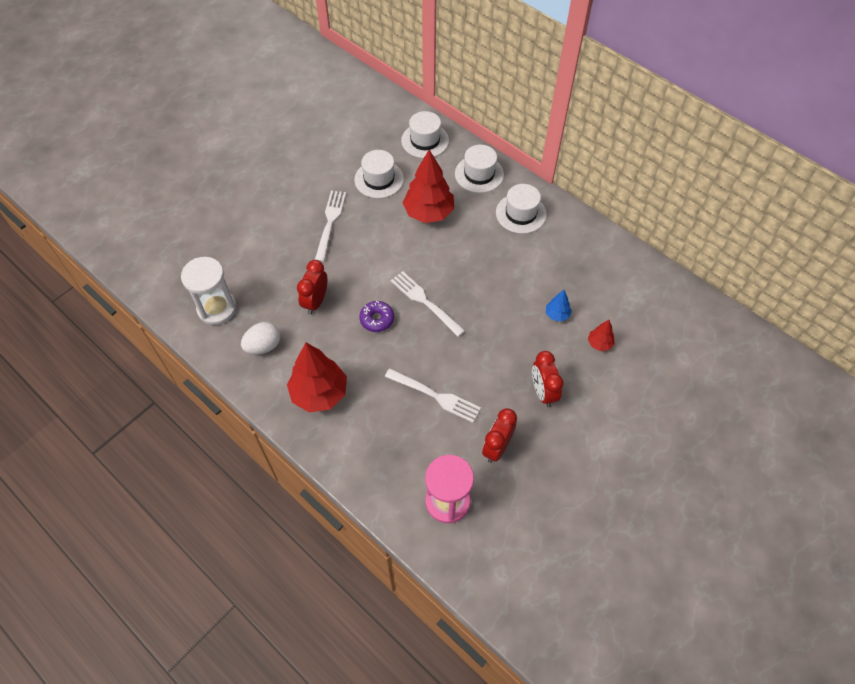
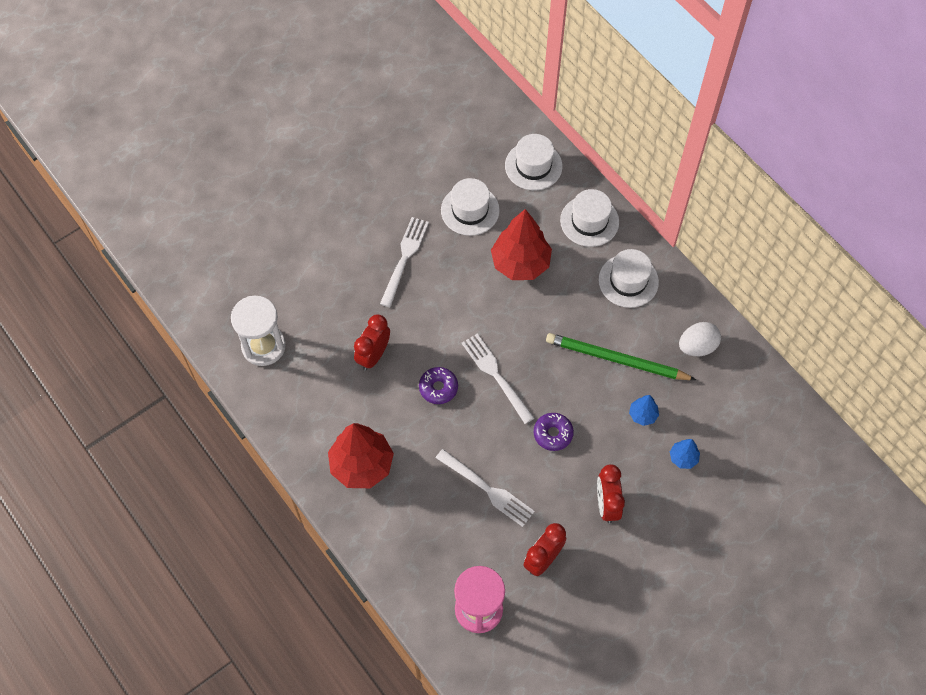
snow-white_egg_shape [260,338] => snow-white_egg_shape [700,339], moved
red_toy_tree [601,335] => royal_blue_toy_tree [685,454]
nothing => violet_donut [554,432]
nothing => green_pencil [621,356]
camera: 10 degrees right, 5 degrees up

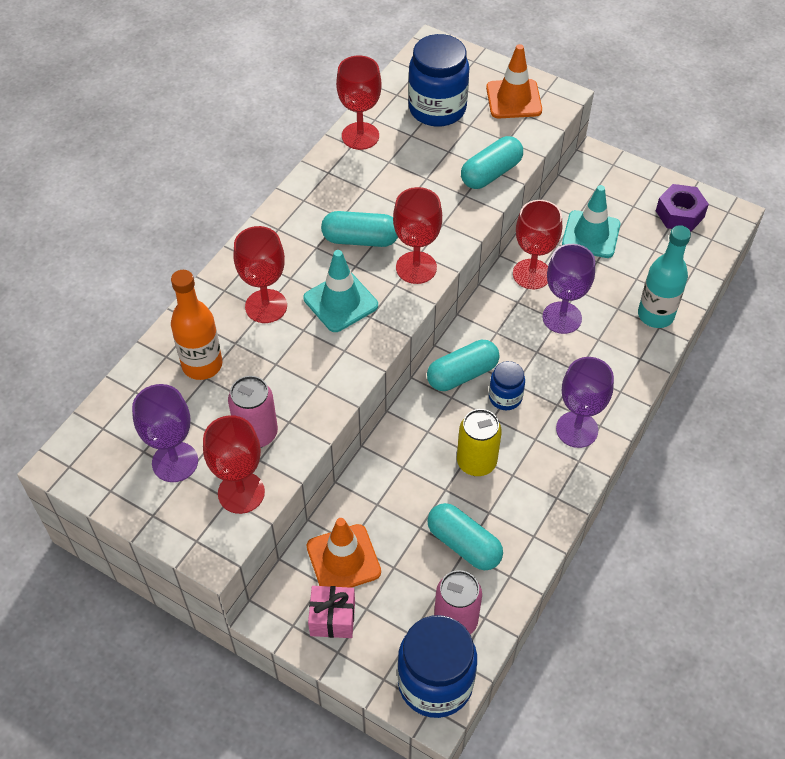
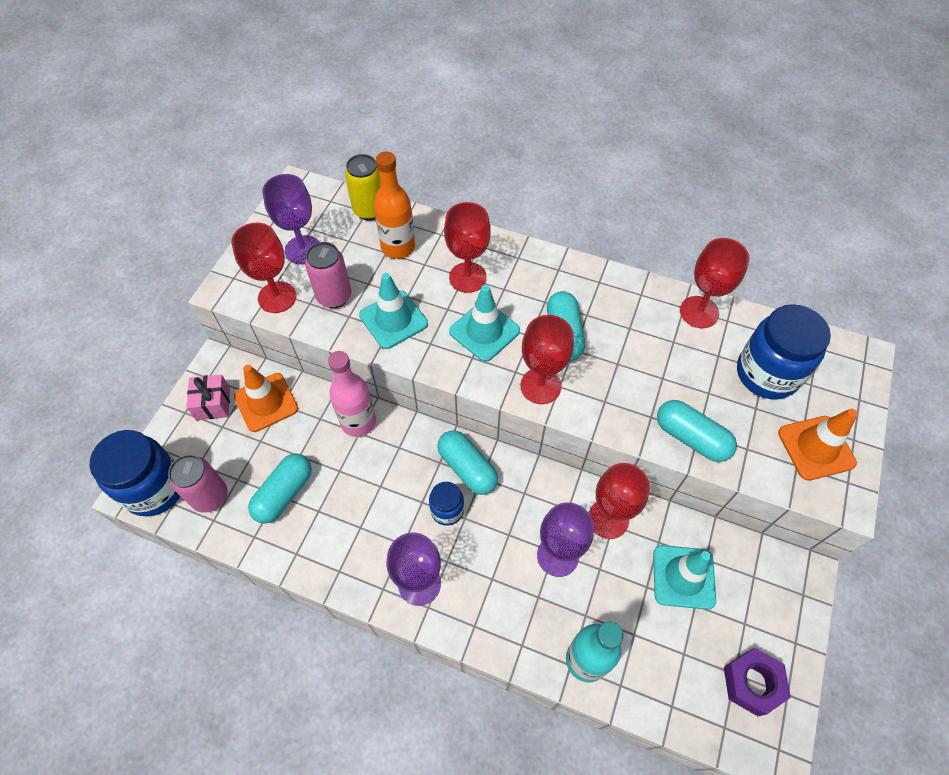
yellow_soda_can [479,442] => yellow_soda_can [362,187], moved
nothing => rose-pink_bottle [352,394]
nothing => turquoise_traffic_cone [393,311]
camera: 80 degrees right, 5 degrees up

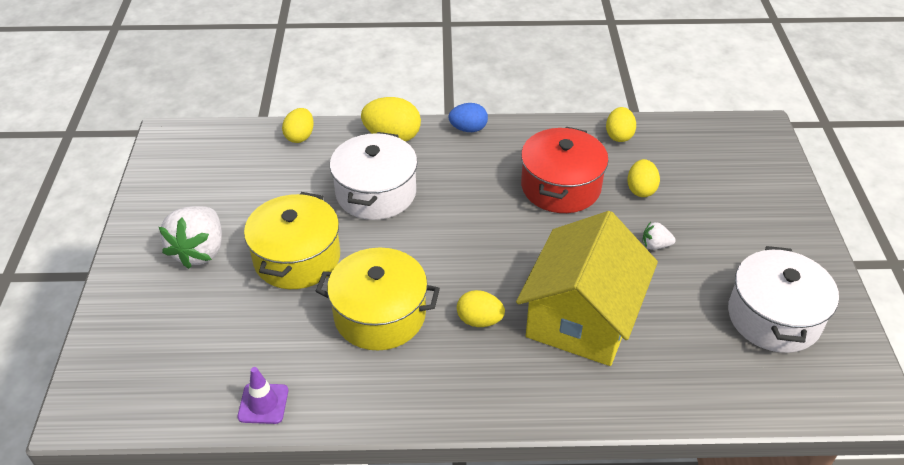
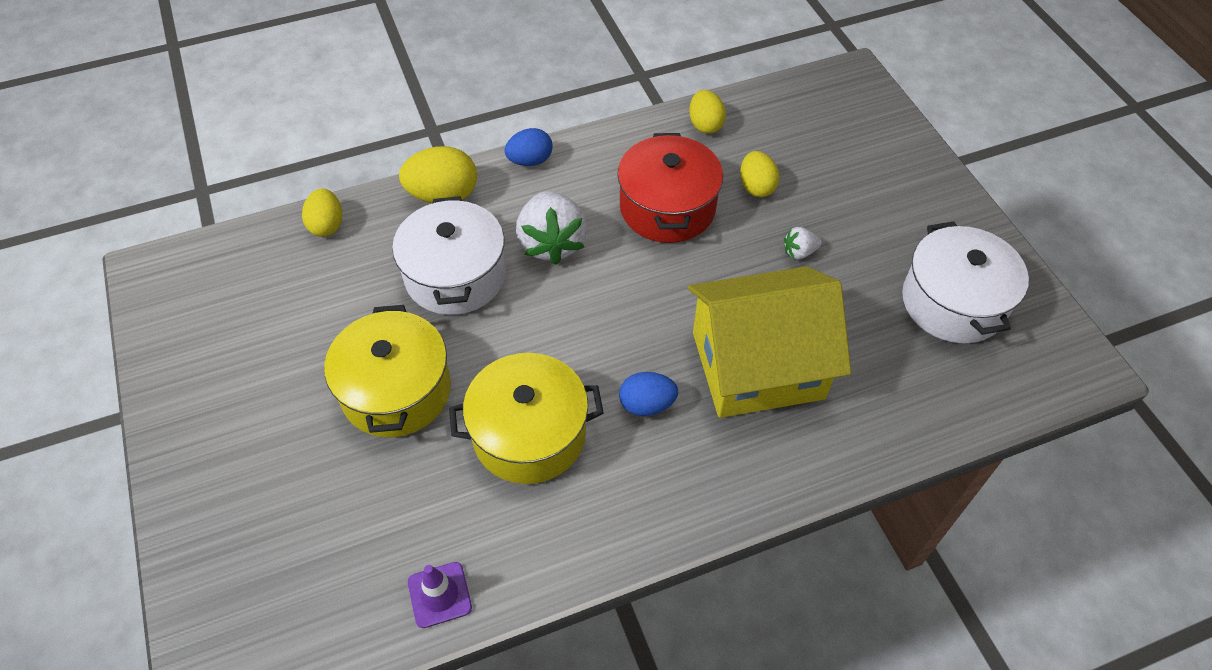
snow-white_toy_strawberry [190,237] => snow-white_toy_strawberry [551,228], moved
yellow_egg_shape [481,308] => royal_blue_egg_shape [648,394]
yellow_house [587,288] => yellow_house [769,342], 75 degrees clockwise
camera: 20 degrees left, 10 degrees up

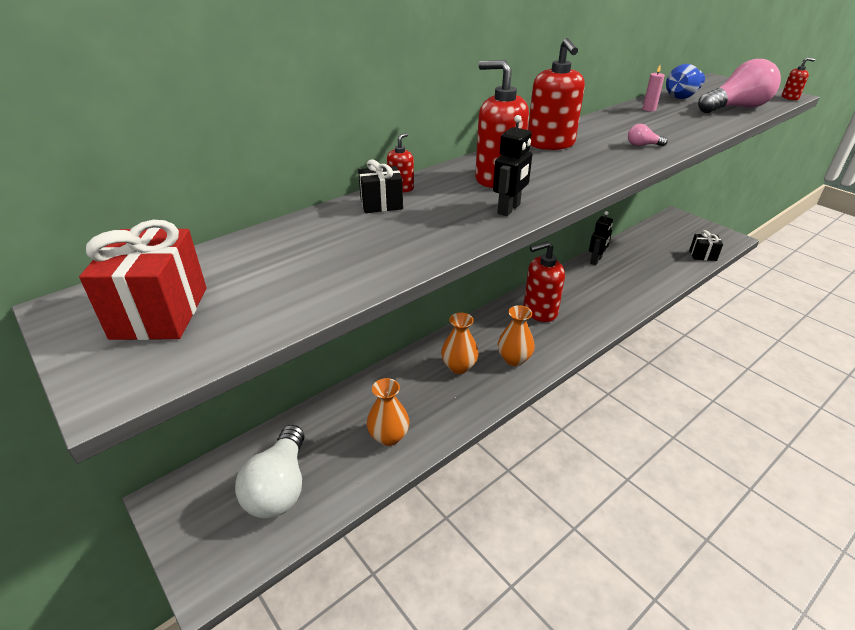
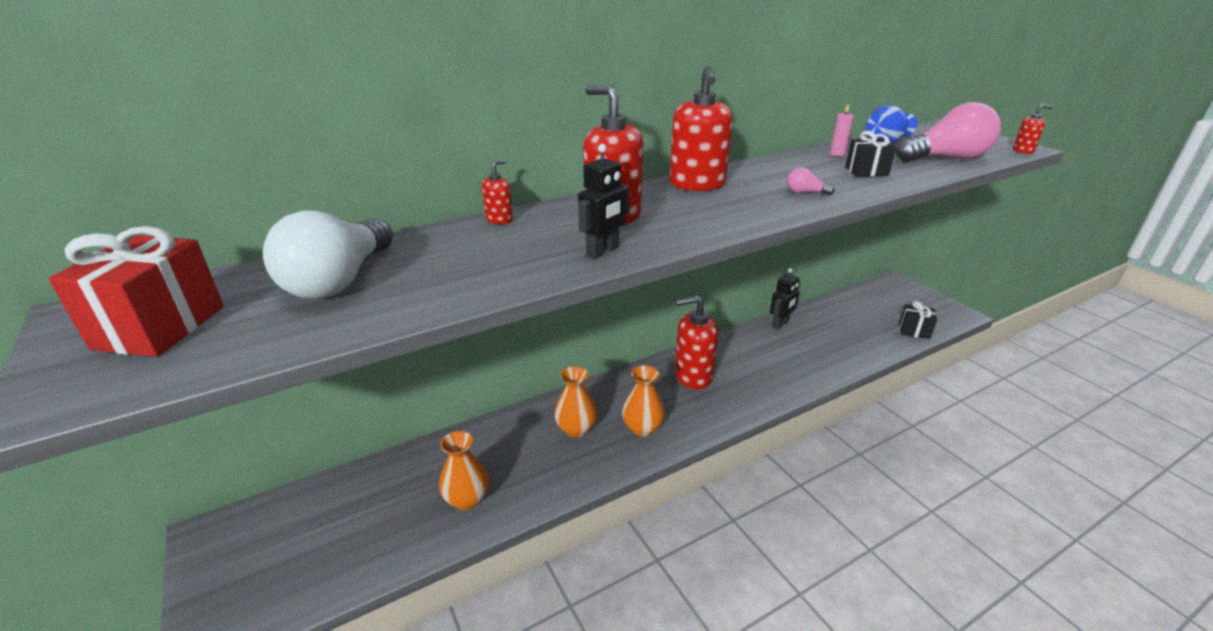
snow-white_bulb [269,472] => snow-white_bulb [328,254], moved
black_wrapped_gift [380,186] => black_wrapped_gift [870,154], moved
camera: 10 degrees right, 5 degrees down

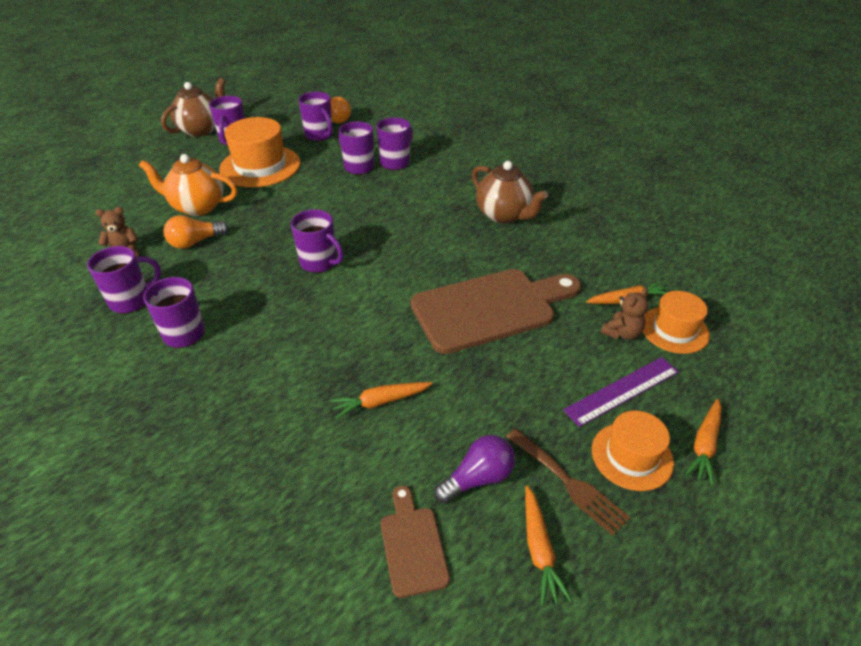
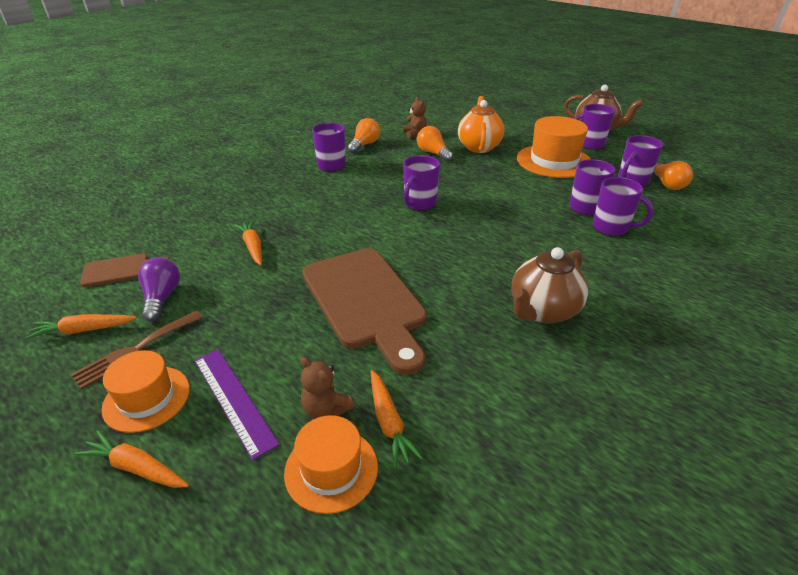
violet_coffee_mug [124,280] => orange-coloured_bulb [364,135]
violet_bulb [474,469] => violet_bulb [159,289], 150 degrees counterclockwise
camera: 85 degrees right, 5 degrees down

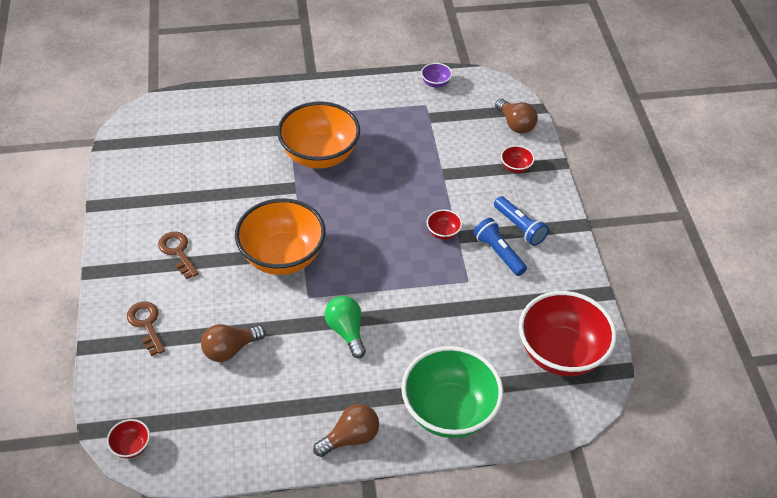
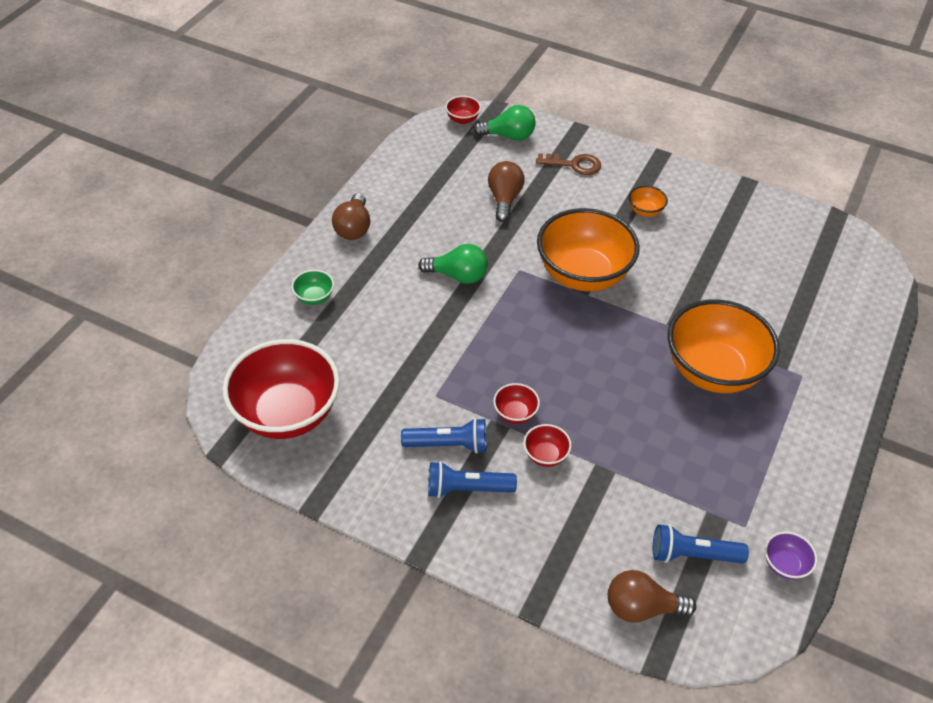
brown_door_key [178,255] => orange-coloured_deep_dish [648,201]
green_deep_dish [452,392] => green_deep_dish [312,287], x0.41
red_deep_dish [518,159] => red_deep_dish [547,445], moved
nothing => green_bulb [504,123]
nothing => royal_blue_flashlight [701,544]
camera: 125 degrees right, 0 degrees up

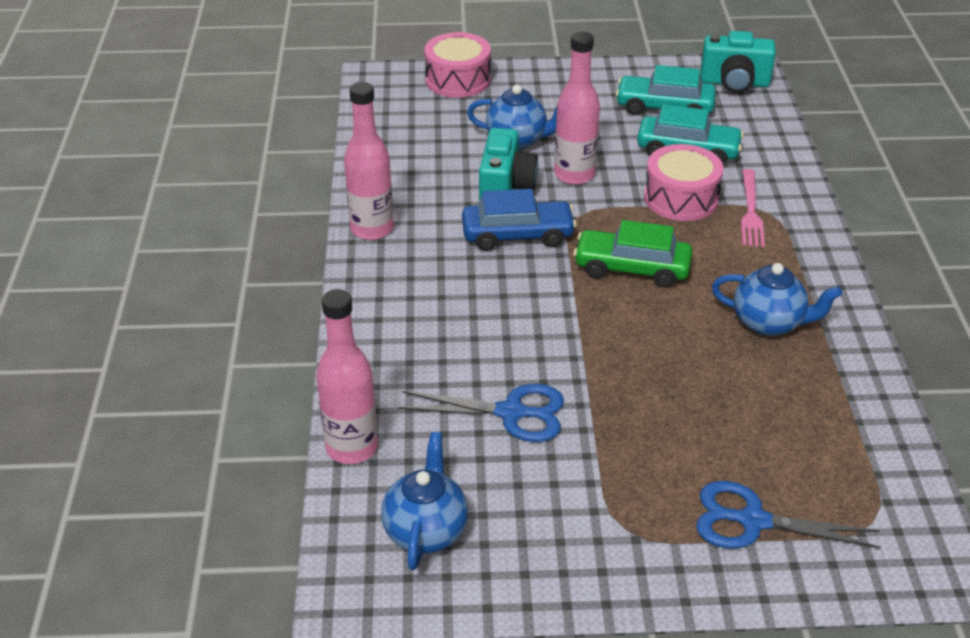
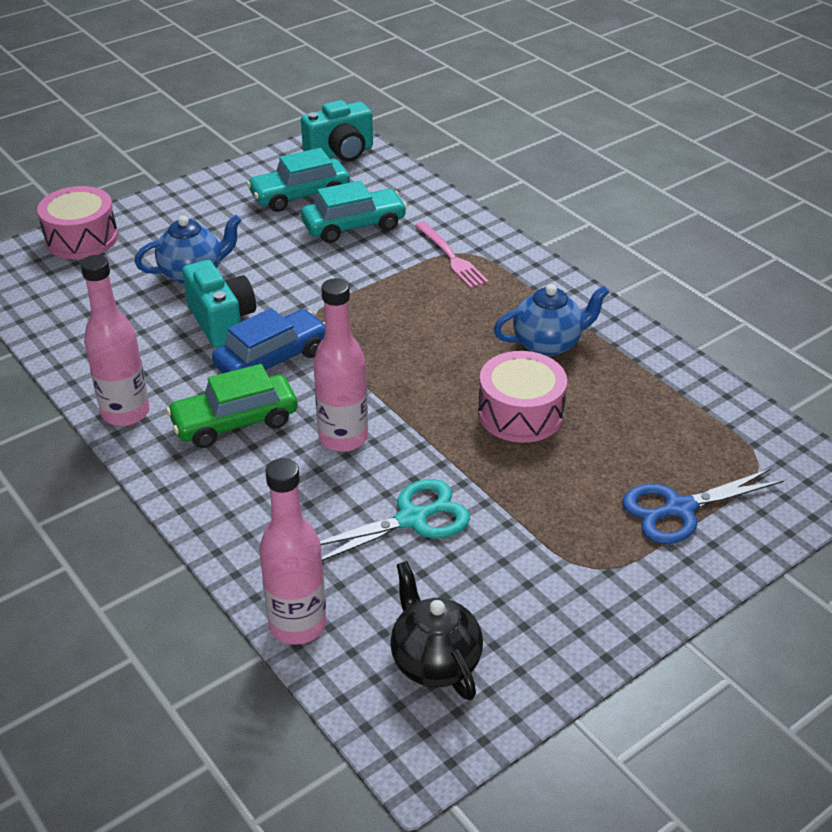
royal_blue_tea_pot [424,501] => black_tea_pot [436,630]
royal_blue_pair_of_scissors [481,413] => turquoise_pair_of_scissors [395,520]
rose-pink_bottle [577,108] => rose-pink_bottle [340,365], moved
green_toy_car [633,254] => green_toy_car [231,406], moved
rose-pink_drum [684,182] => rose-pink_drum [522,397], moved
camera: 35 degrees left, 0 degrees up

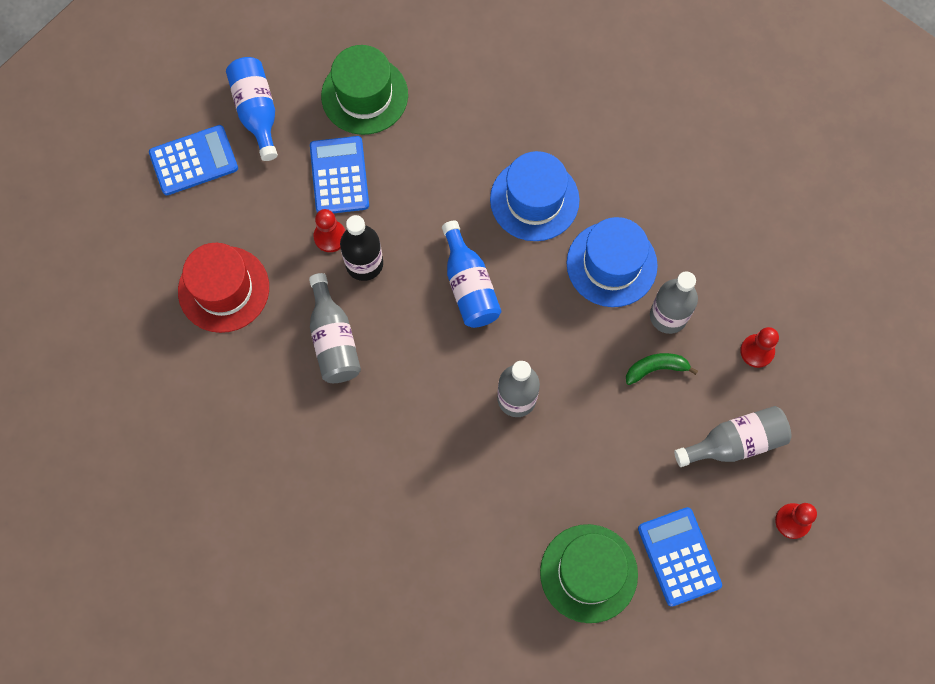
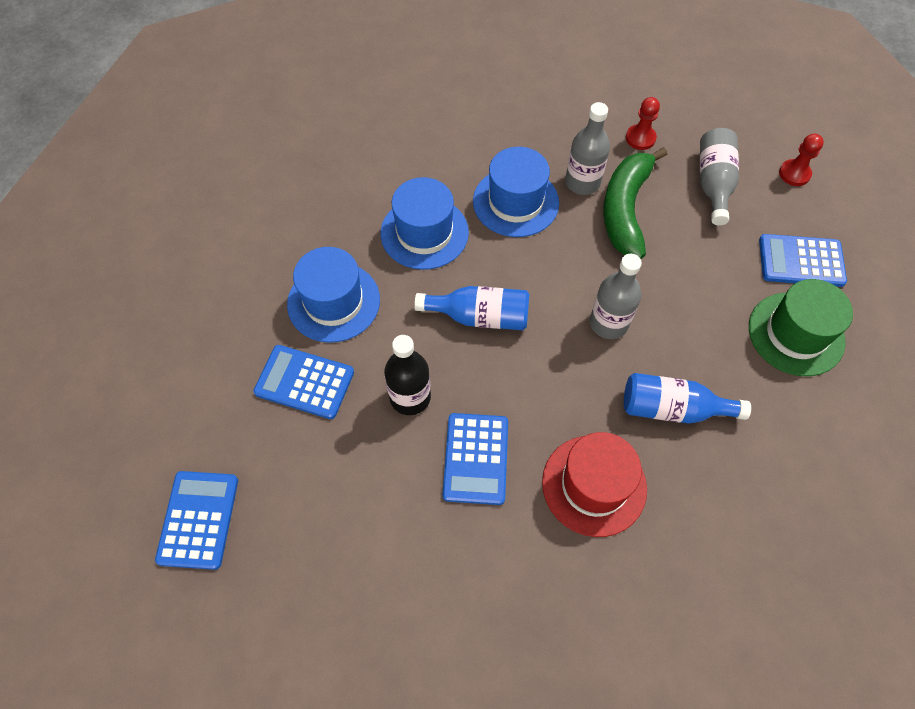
red_top_hat [223,288] => red_top_hat [594,484], moved
royal_blue_bottle [252,109] => royal_blue_bottle [687,398], moved
ash-grey_bottle [335,328] => royal_blue_adding_machine [475,459]
red_pawn [329,230] => nothing
green_top_hat [364,90] => nothing
green_banana_fruit [662,369] => green_banana_fruit [635,203], x2.04
nothing => royal_blue_top_hat [333,295]
camera: 65 degrees left, 10 degrees down

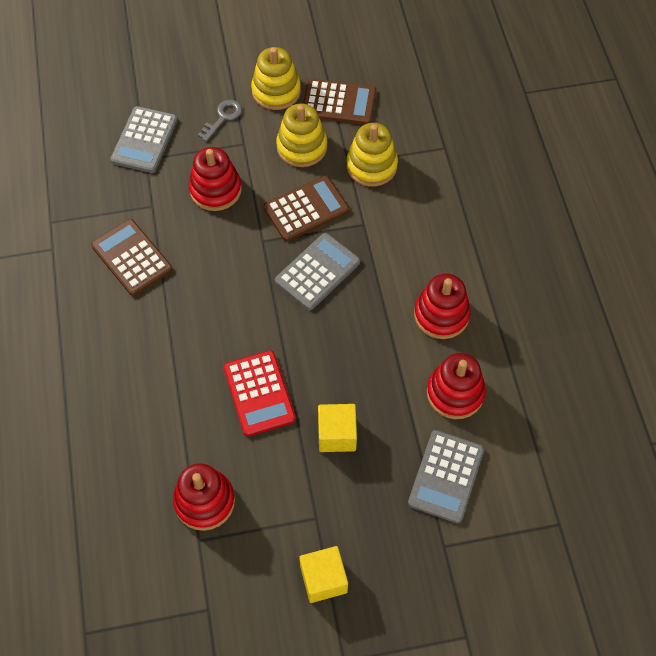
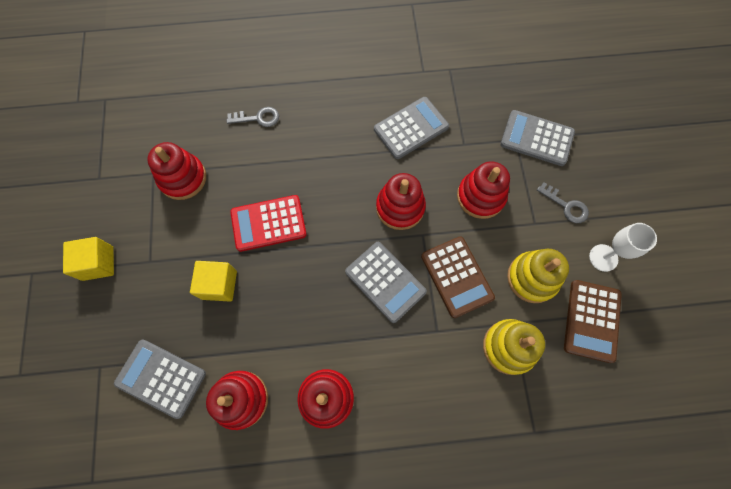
brown_adding_machine [132,257] => ash-grey_adding_machine [411,128]
yellow_stacking_rings [276,78] => snow-white_wine_glass [623,247]
nothing => ash-grey_door_key [252,117]
nothing => red_stacking_rings [401,201]
camera: 95 degrees right, 10 degrees up

